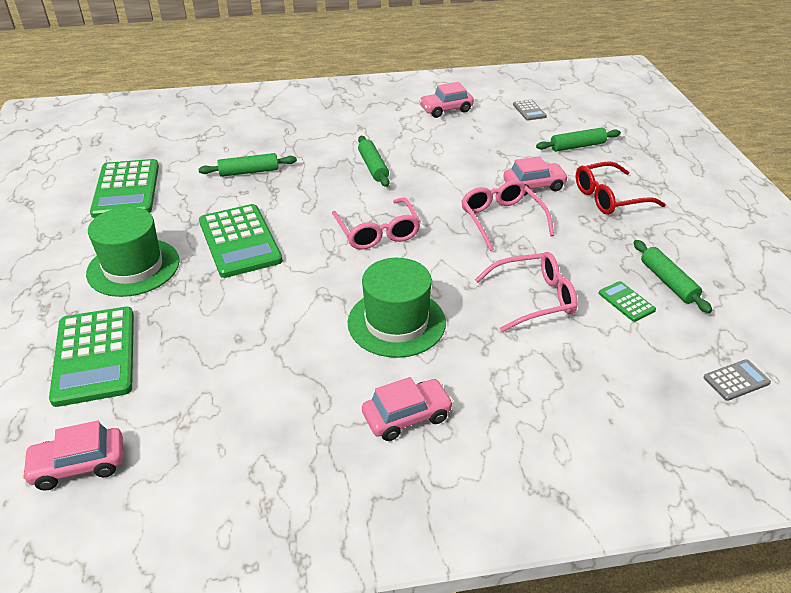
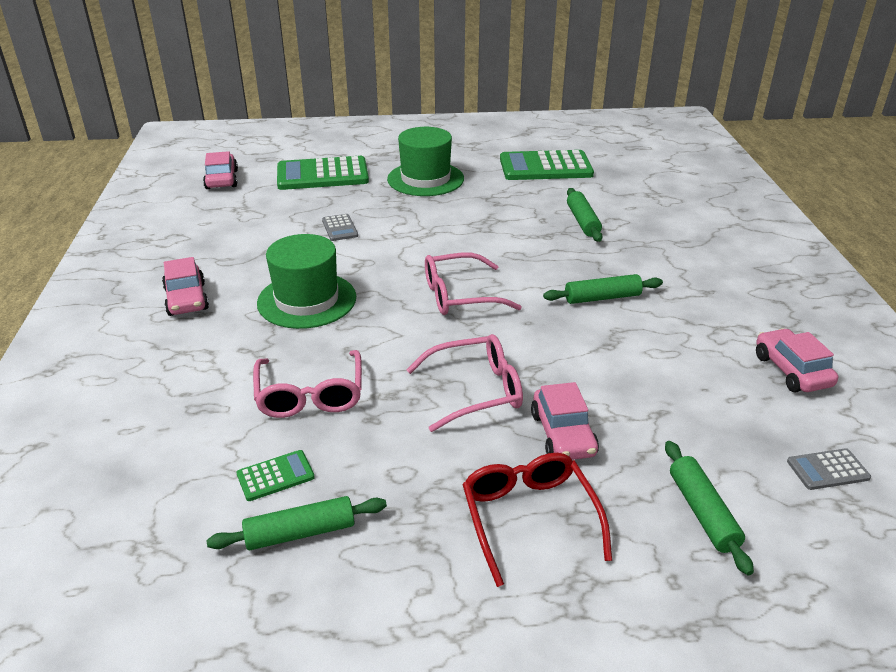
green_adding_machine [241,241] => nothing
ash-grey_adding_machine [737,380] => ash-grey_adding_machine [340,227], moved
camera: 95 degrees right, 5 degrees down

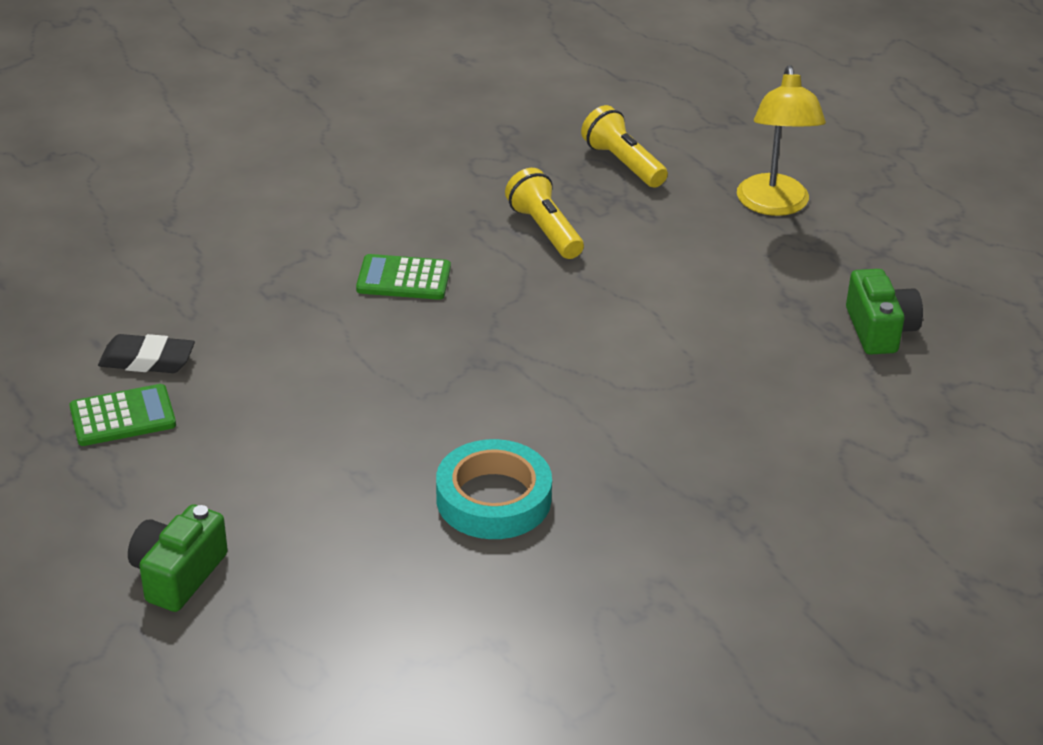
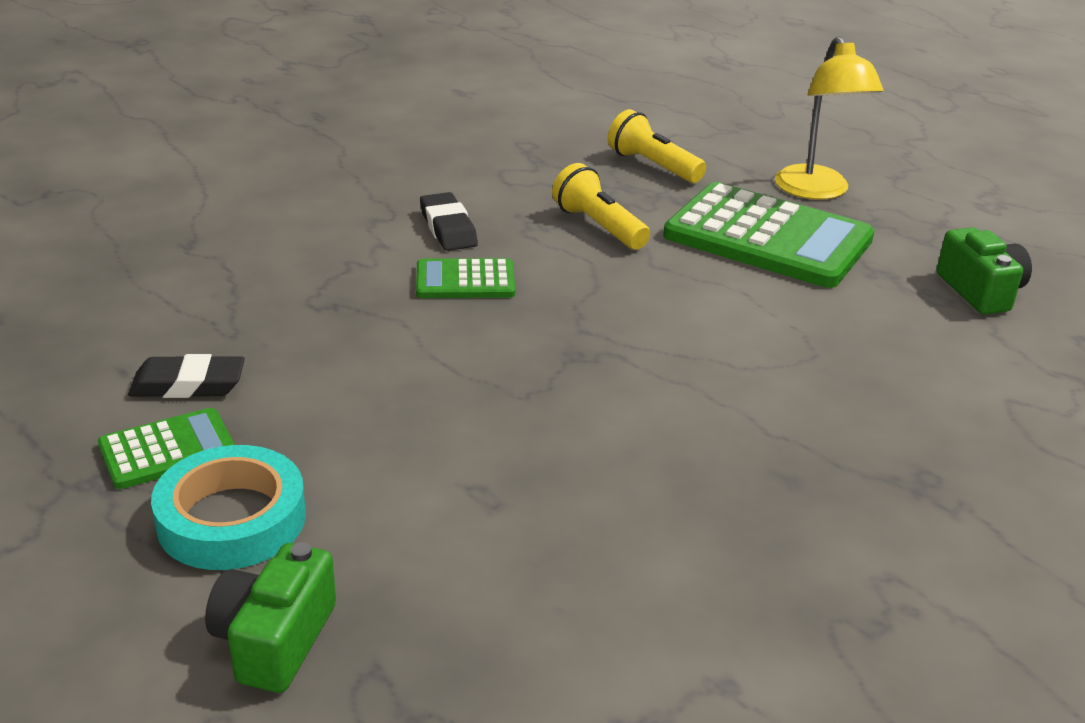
turquoise_tape [494,489] => turquoise_tape [228,507], moved
nothing => black_gum_eraser [449,221]
nothing => green_adding_machine [769,235]
camera: 10 degrees left, 5 degrees down

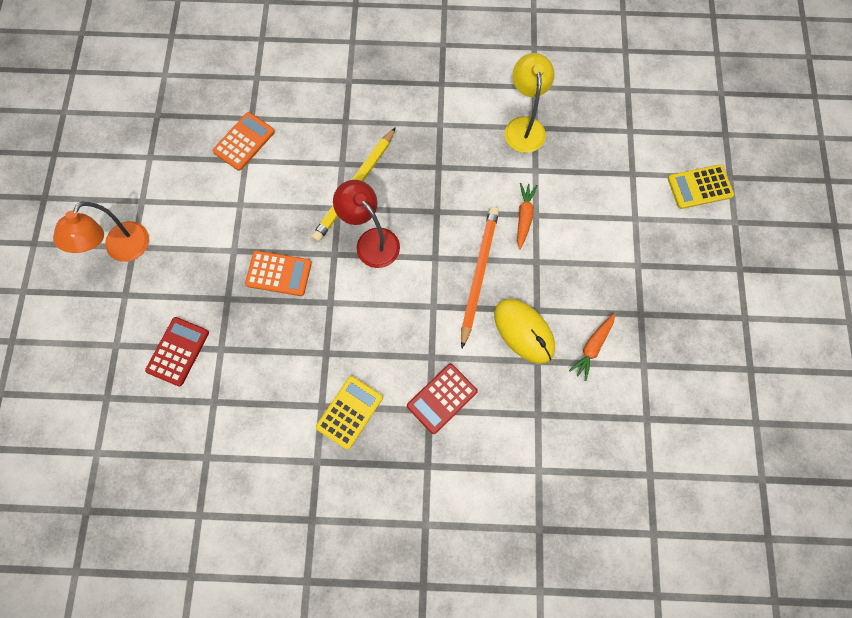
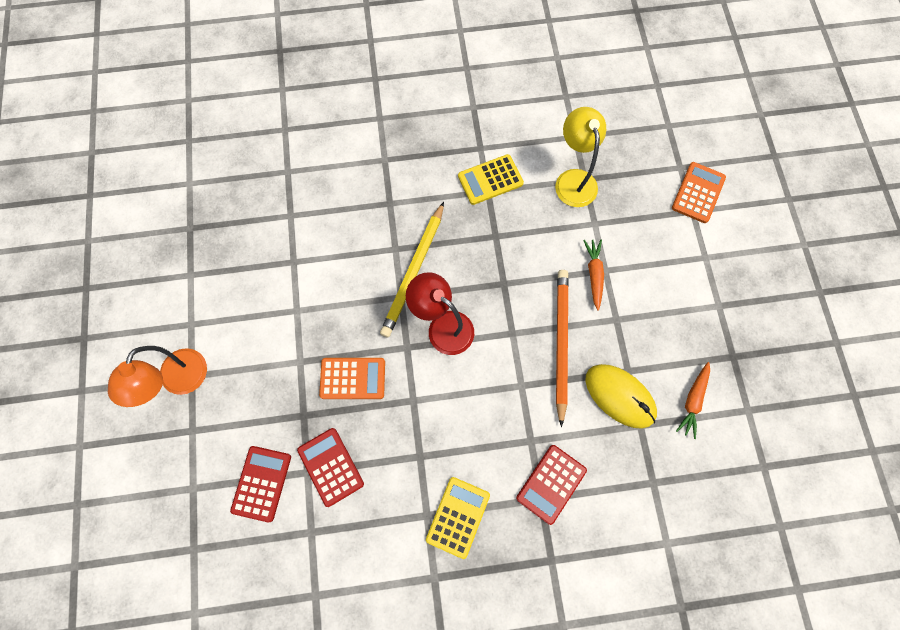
orange-coloured_adding_machine [243,141] => orange-coloured_adding_machine [699,192], moved
yellow_adding_machine [701,186] => yellow_adding_machine [491,179], moved
nothing => red_adding_machine [330,467]
camera: 10 degrees left, 0 degrees up

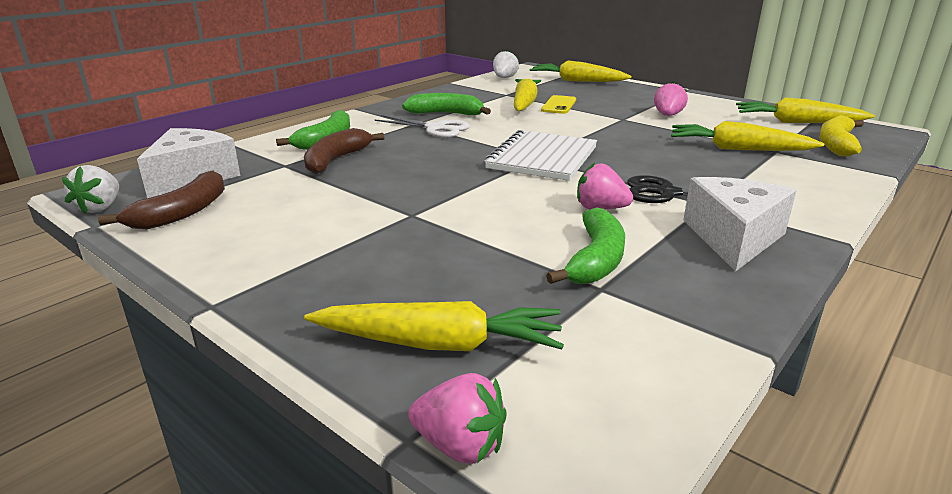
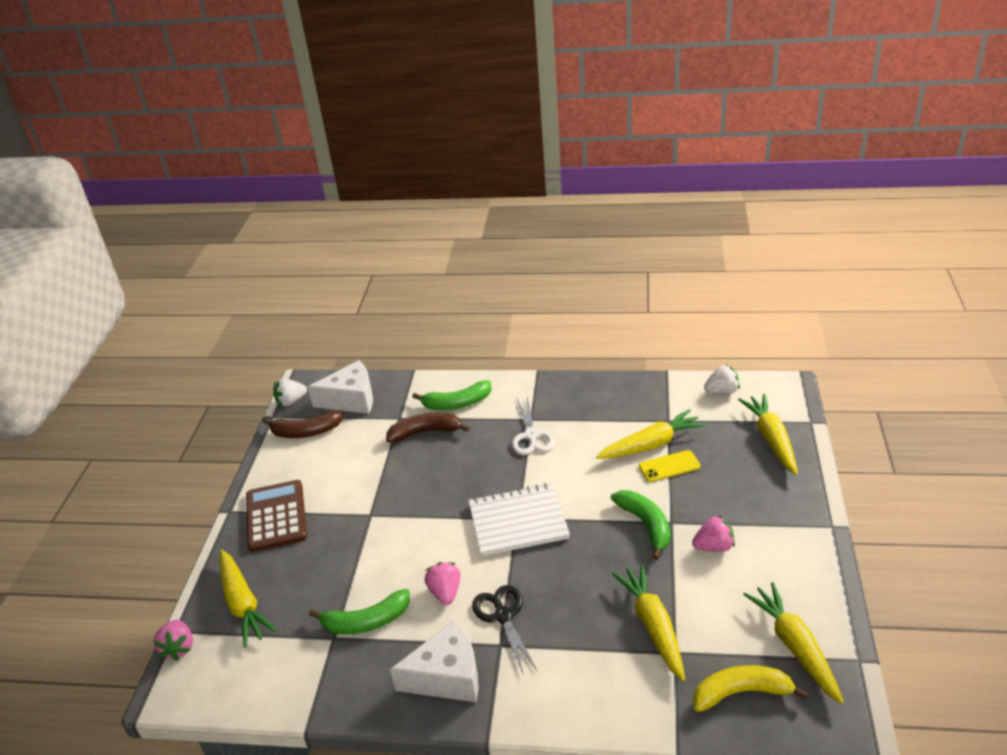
green_banana_fruit [446,104] => green_banana_fruit [640,525], moved
nothing => brown_adding_machine [276,516]
camera: 60 degrees right, 10 degrees up

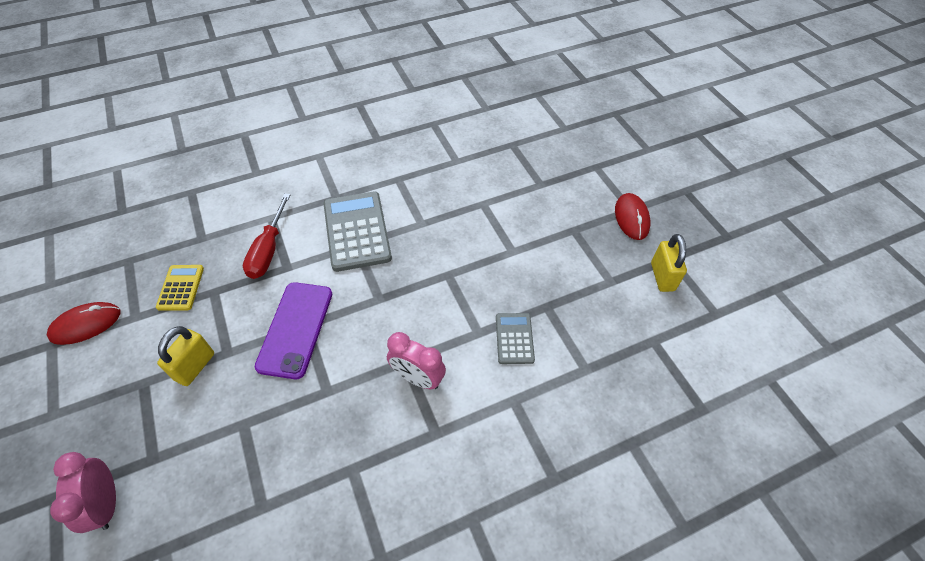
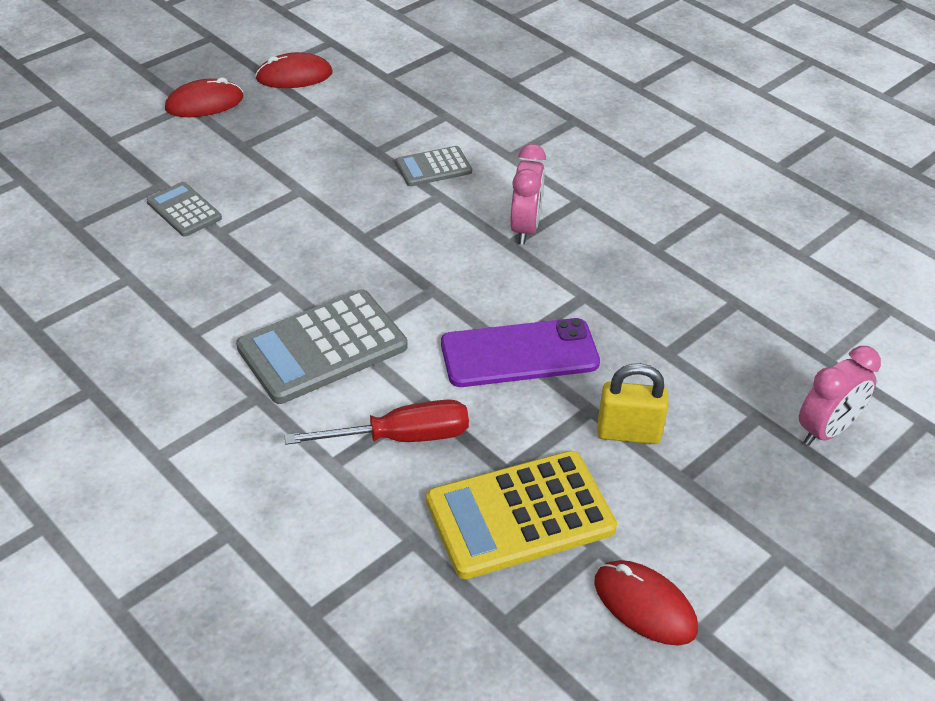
yellow_adding_machine [180,288] => yellow_adding_machine [521,515], x1.85
yellow_lock [669,263] => red_PC_mouse [294,70]
nothing => ash-grey_adding_machine [184,209]
camera: 110 degrees left, 10 degrees down

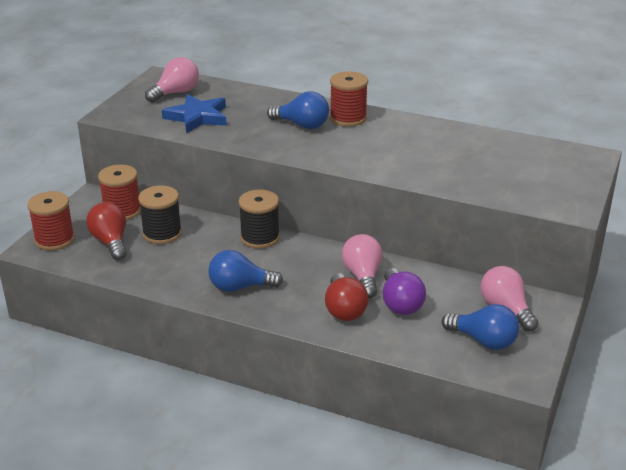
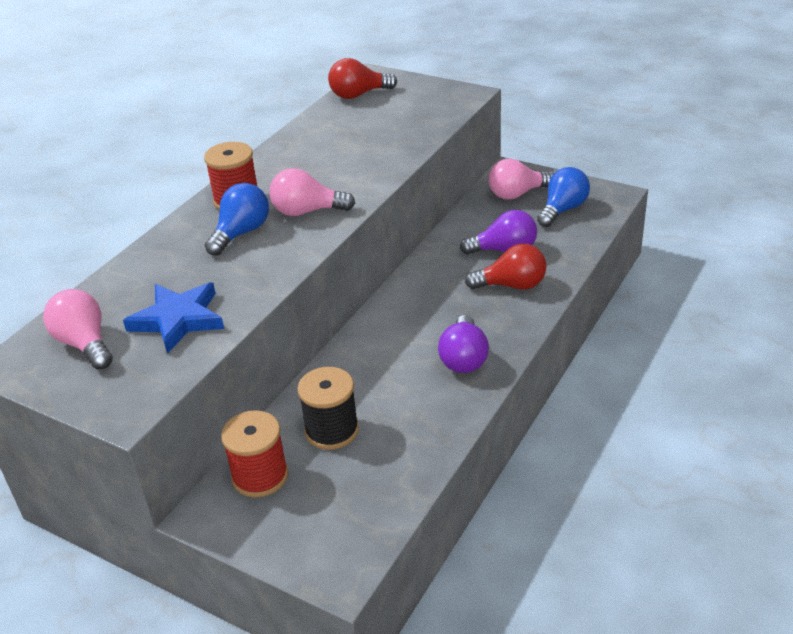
red_spool [51,221] => nothing
red_bulb [106,231] => red_bulb [362,78], moved
royal_blue_bulb [245,271] => violet_bulb [463,344]
black_spool [259,219] => nothing
rose-pink_bulb [362,266] => rose-pink_bulb [312,192], moved
camera: 80 degrees left, 5 degrees up

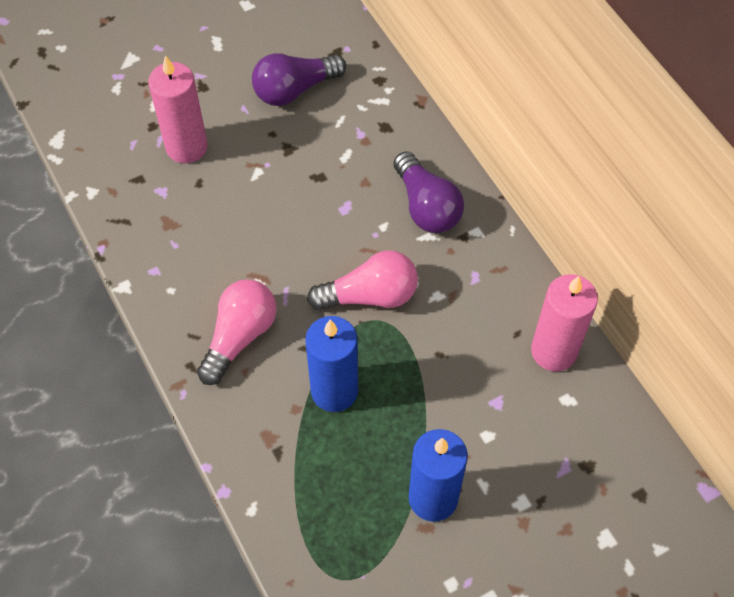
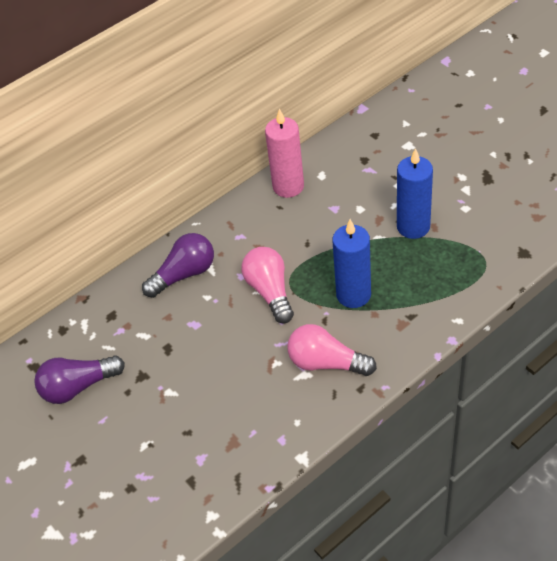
rose-pink_candle [178,109] => nothing
violet_bulb [299,79] => violet_bulb [79,379], 105 degrees clockwise
camera: 95 degrees left, 10 degrees down

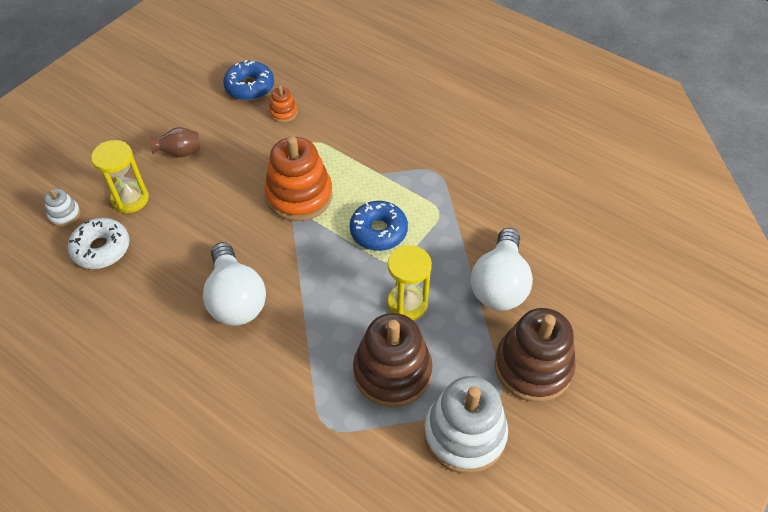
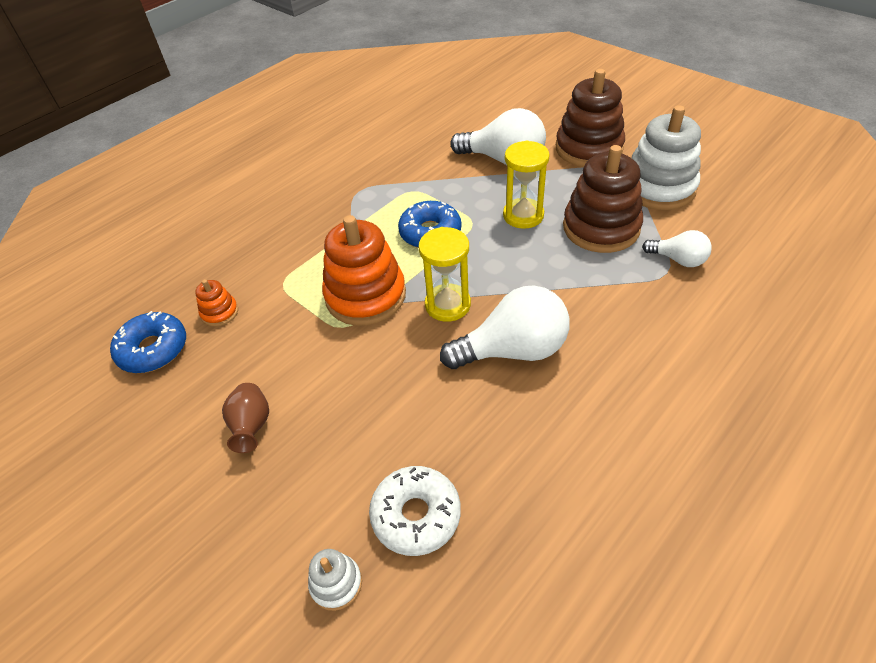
yellow_hourglass [120,176] => yellow_hourglass [444,274], moved
nothing => snow-white_bulb [677,248]
camera: 80 degrees left, 5 degrees down

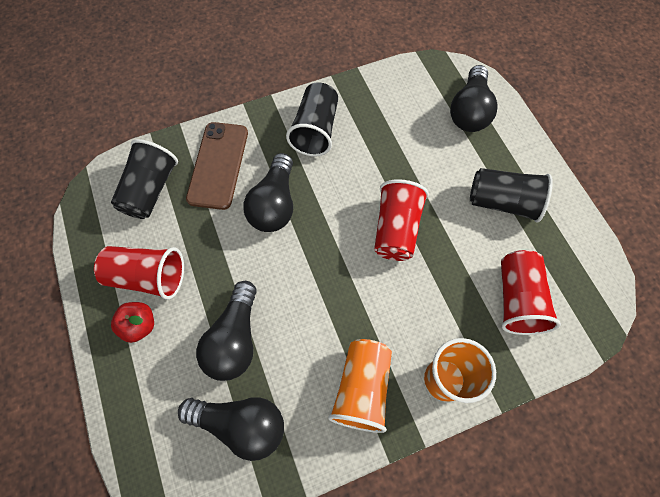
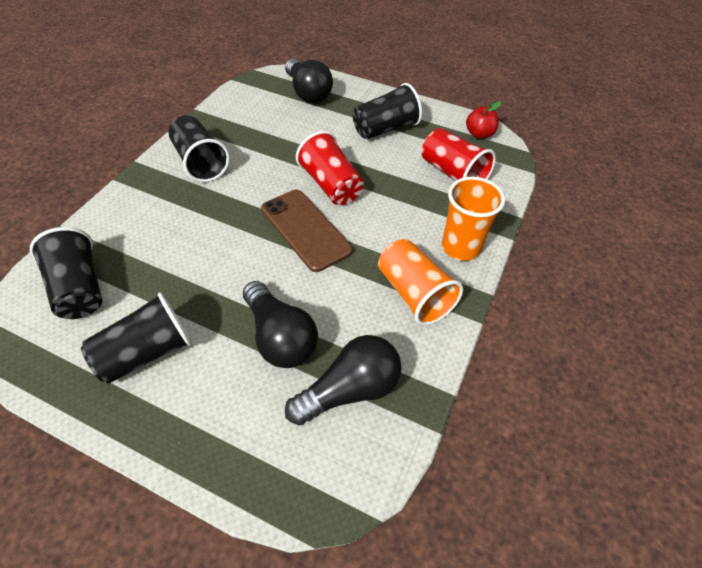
red_beaker [139,273] => black_beaker [136,338]
red_toy_apple [132,322] => red_toy_apple [483,120], moved
brown_mobile_phone [217,166] => brown_mobile_phone [307,231], moved
black_bulb [268,192] => nothing
camera: 45 degrees left, 15 degrees down

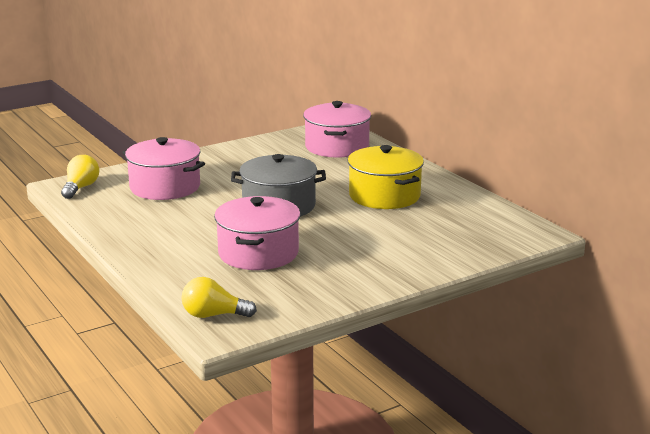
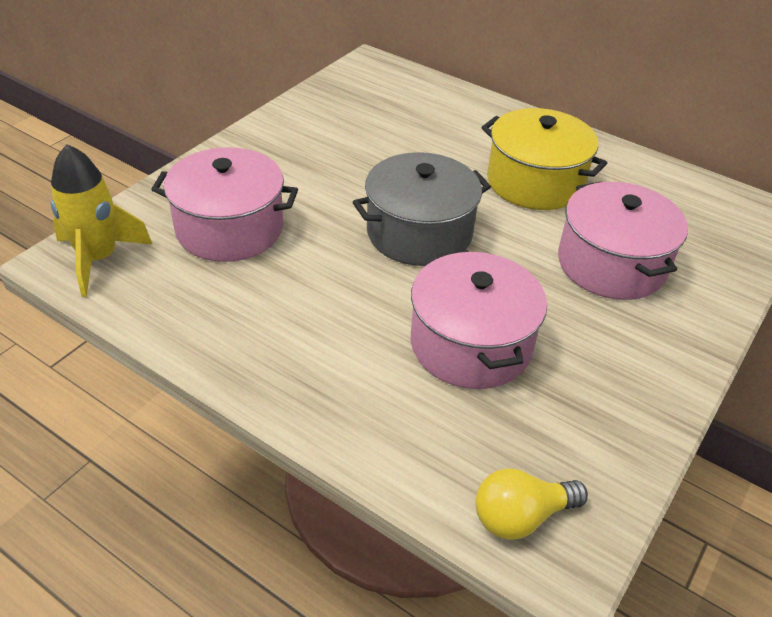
yellow_bulb [80,177] => yellow_toy_rocket [101,220]
rose-pink_stockpot [337,129] => rose-pink_stockpot [623,241], moved
camera: 25 degrees left, 20 degrees up

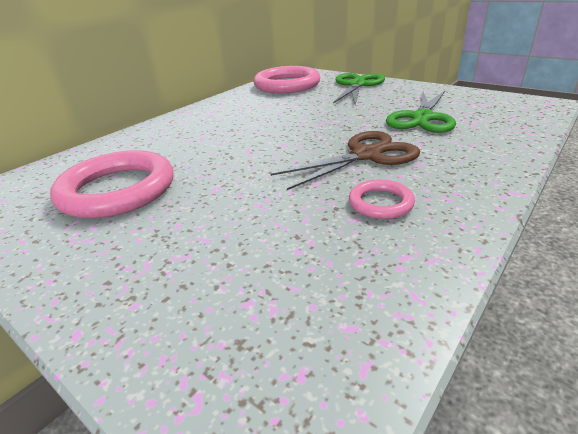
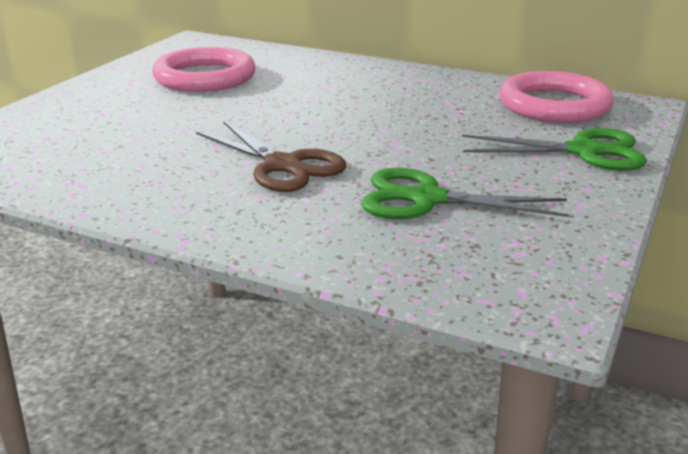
rose-pink_ring [382,199] => nothing
camera: 75 degrees right, 5 degrees down

